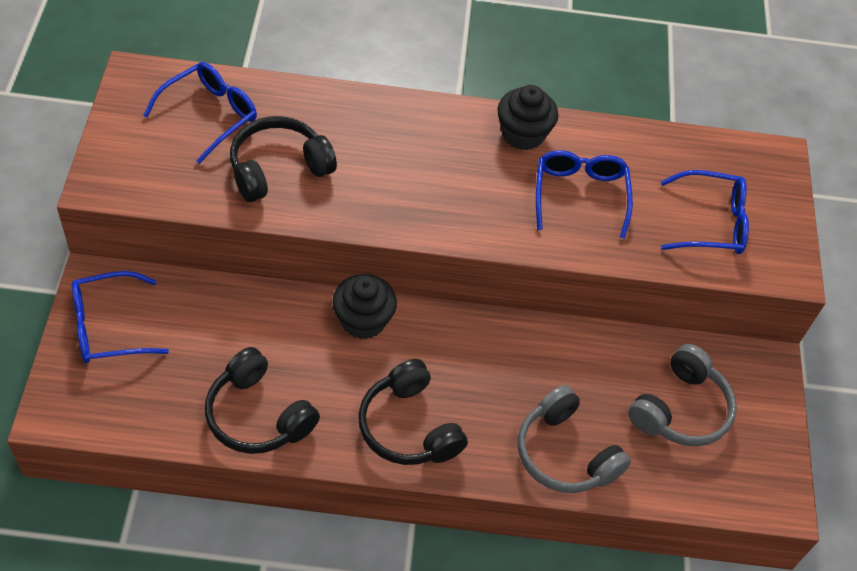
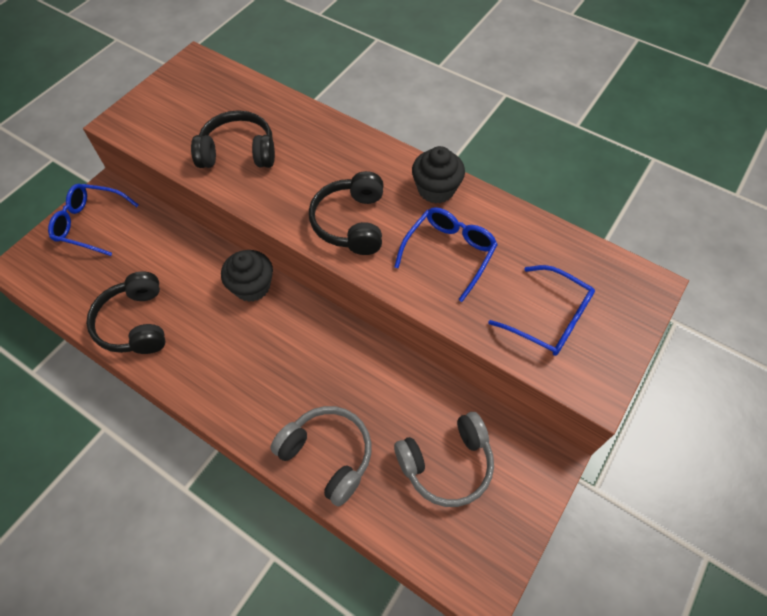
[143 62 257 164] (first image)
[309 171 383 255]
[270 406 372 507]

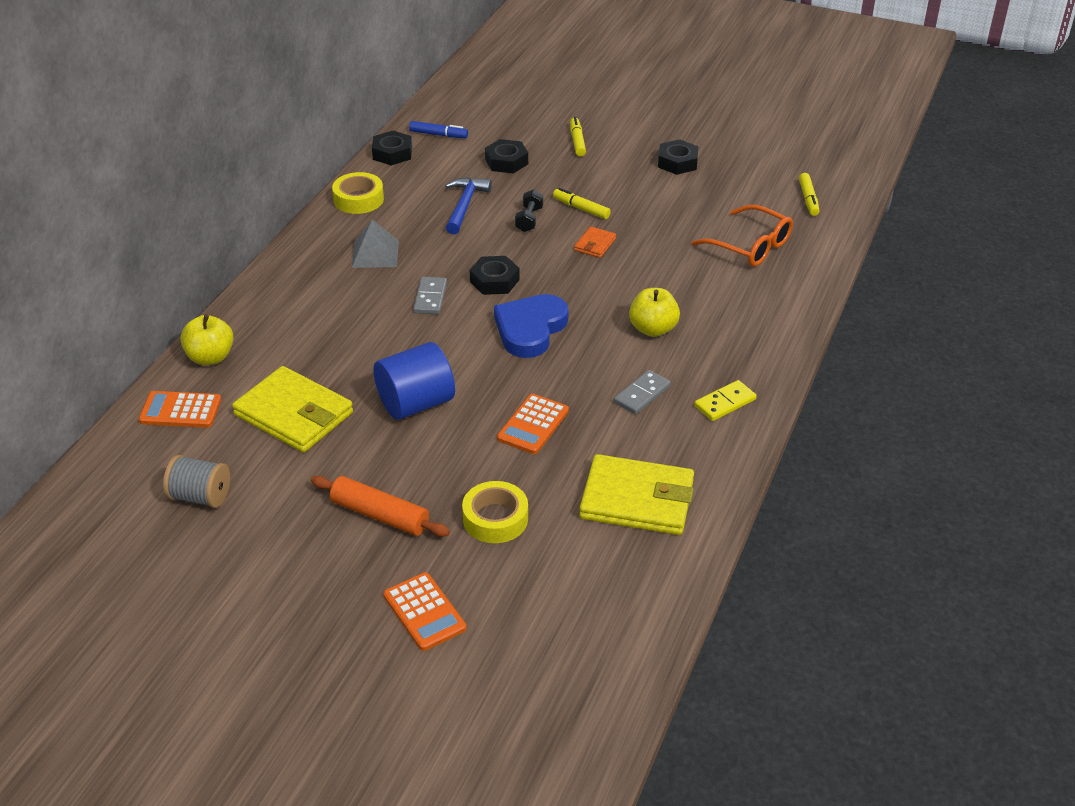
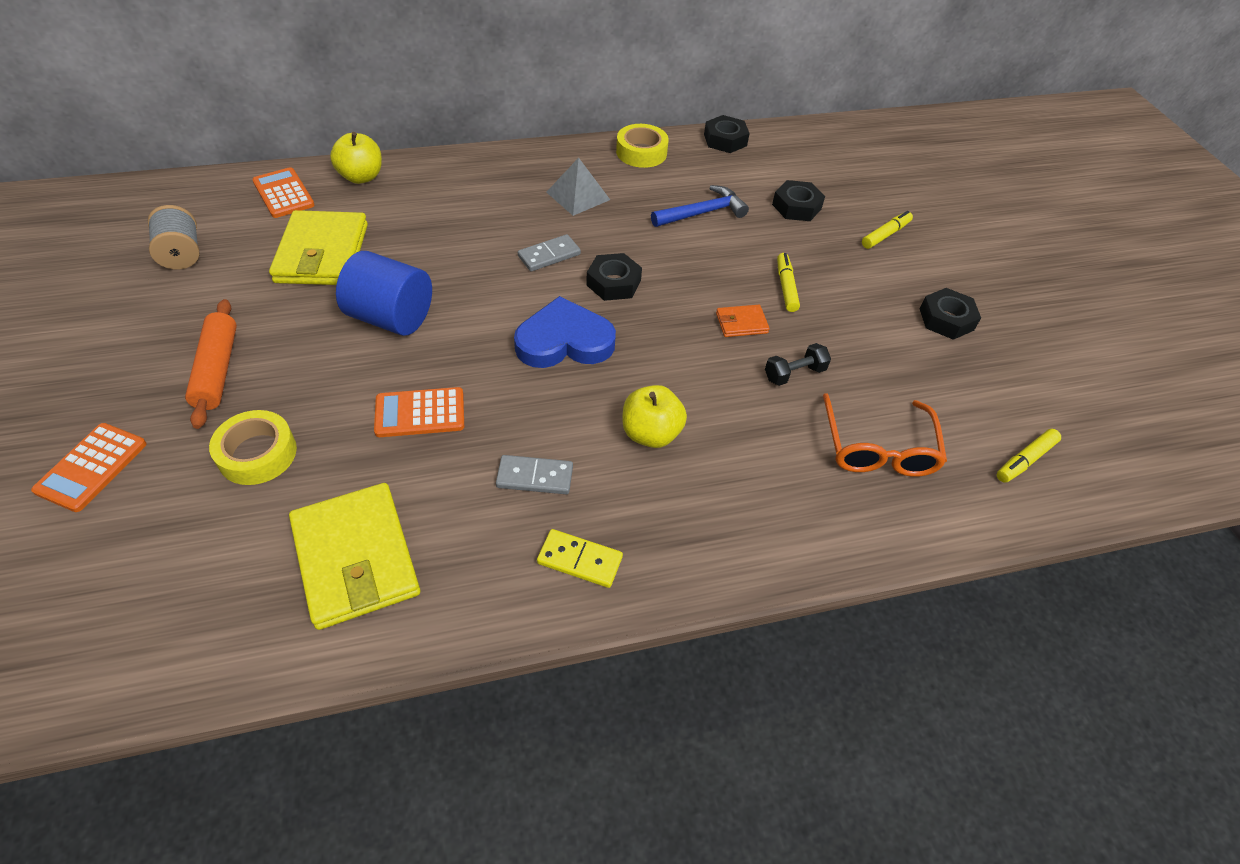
[409 121 468 138] (first image)
[765 343 831 386]

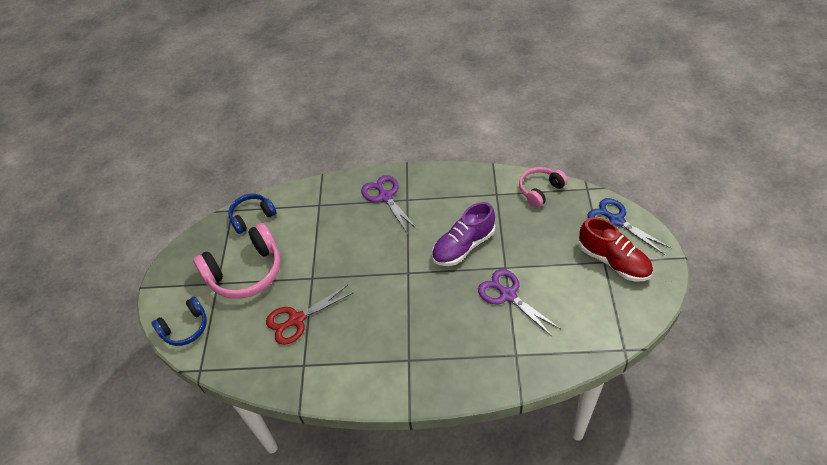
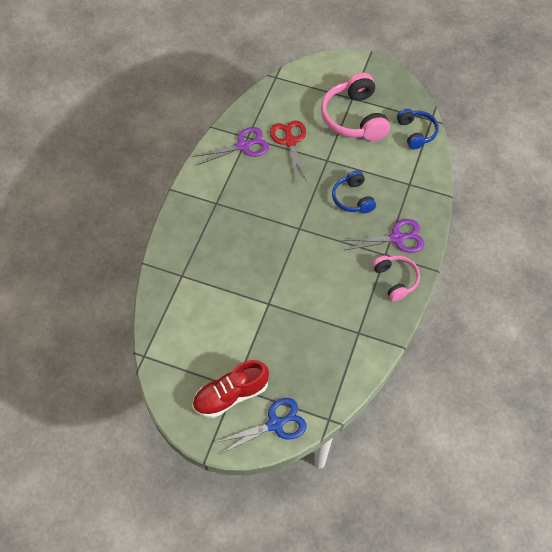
[372 255 420 301]
[432 202 495 266] (first image)
[192 127 269 165]
[332 170 376 213]

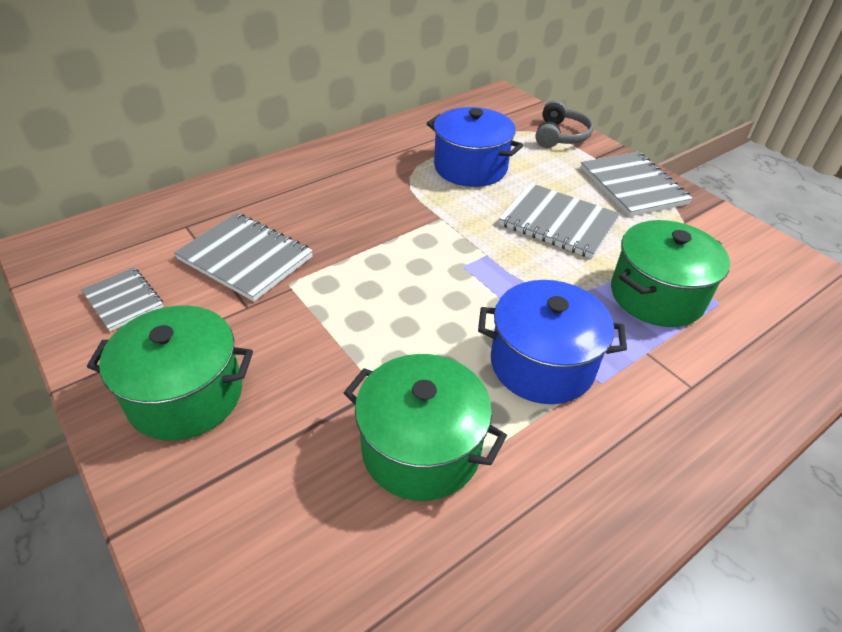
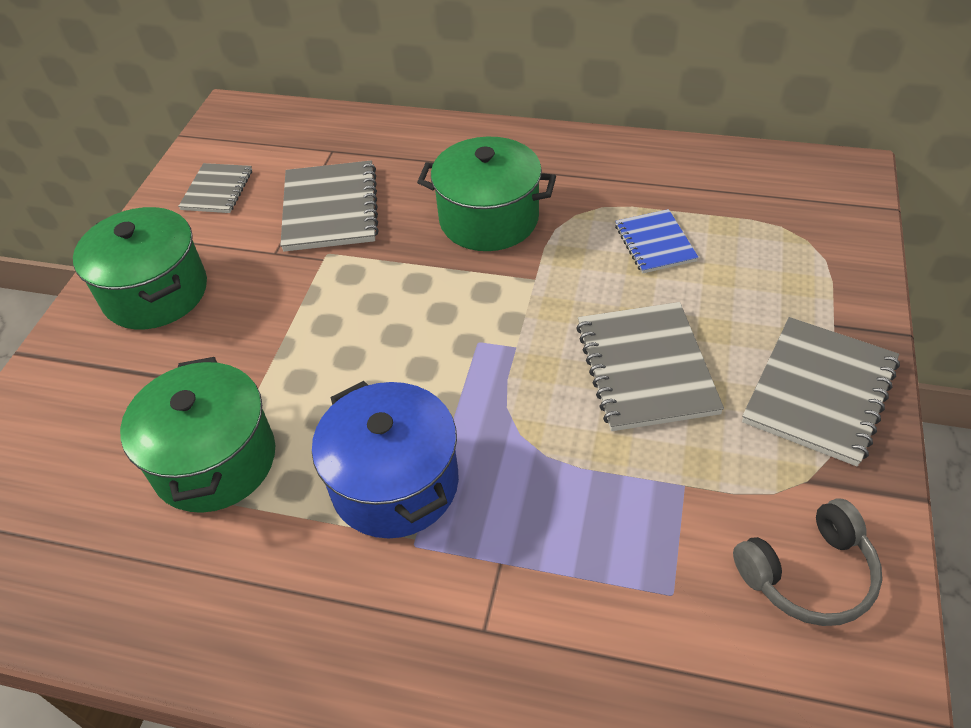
[733 499 882 626]
[615 209 699 274]
[417 137 556 251]

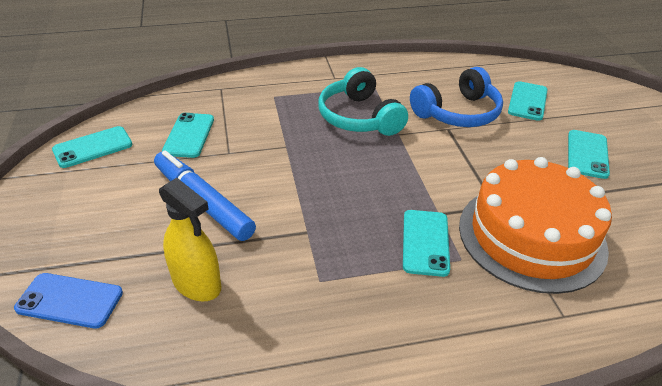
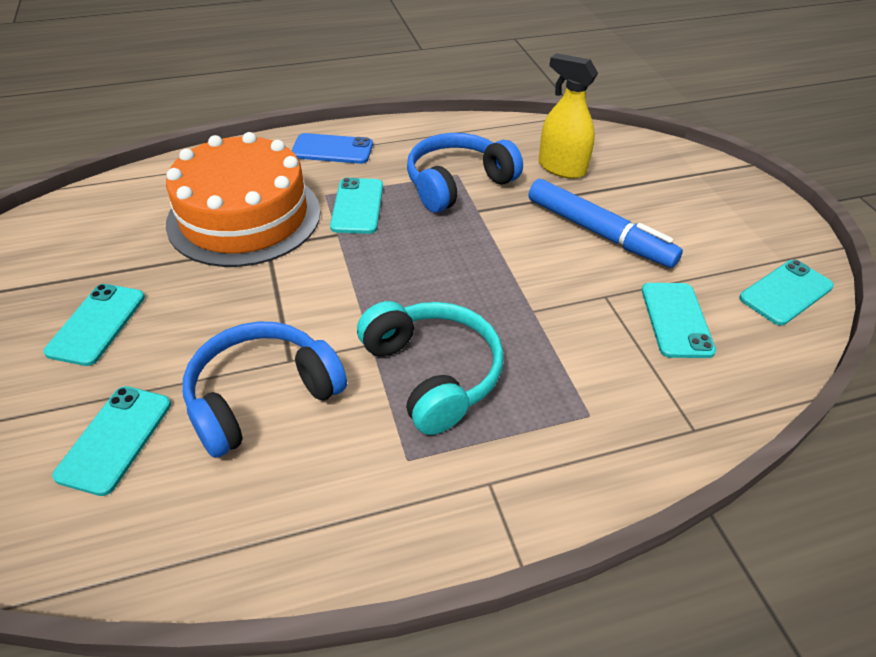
[291 133 373 164]
[407 133 523 213]

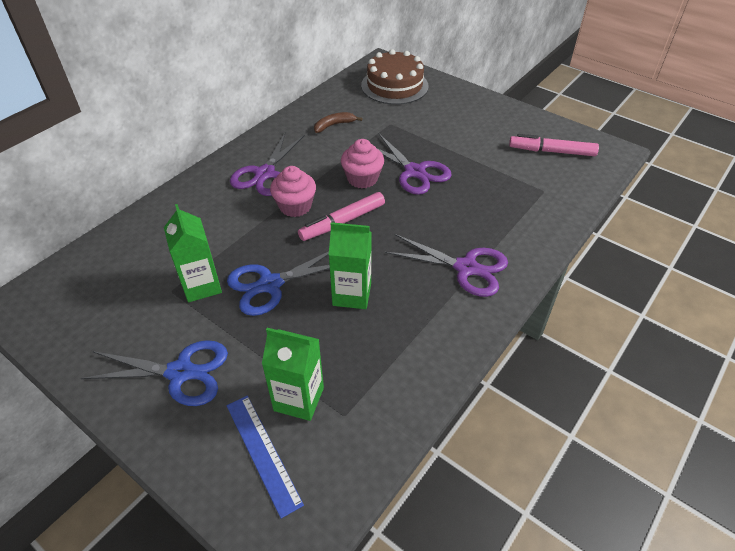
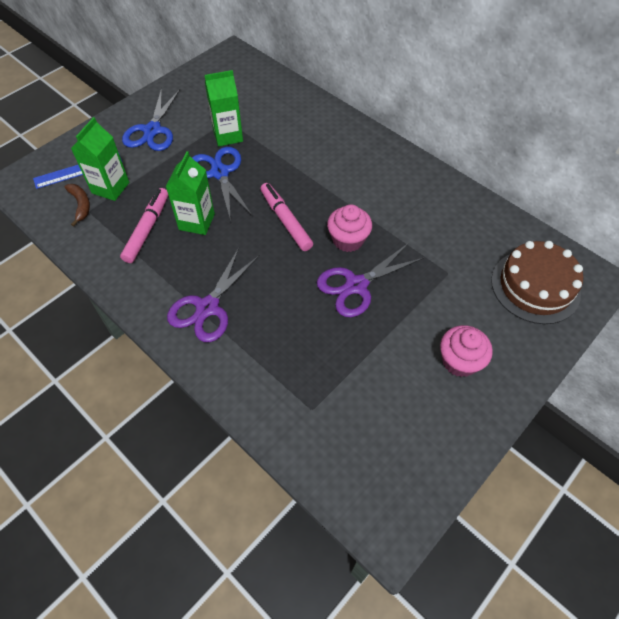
[64 184 90 226]
[230 132 305 196] (first image)
[120 188 168 263]
[440 325 493 377]

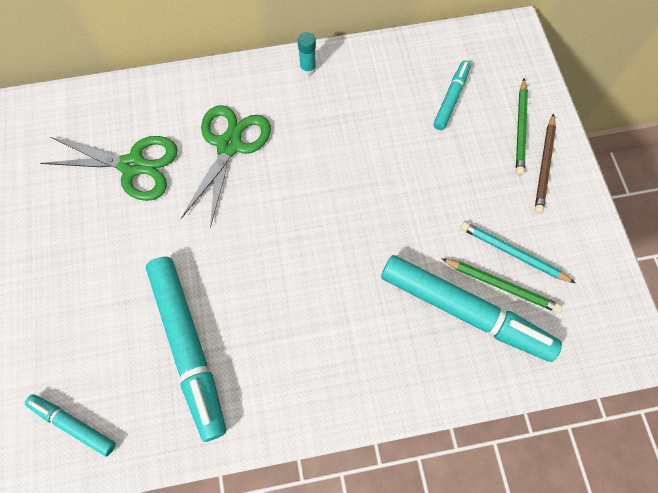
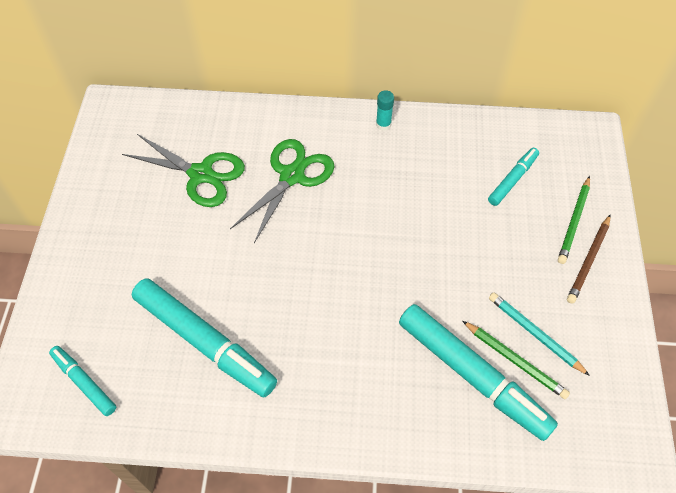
[132 279 277 397]

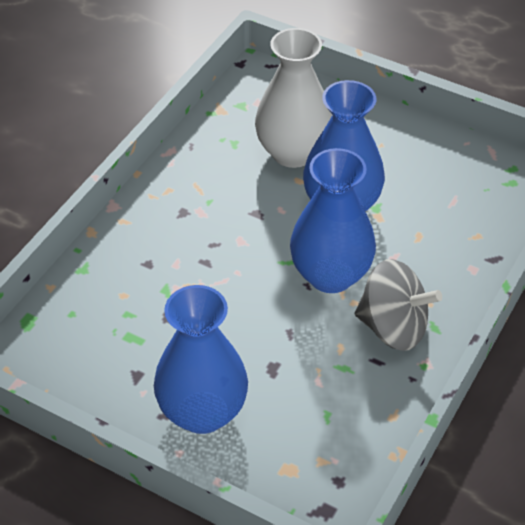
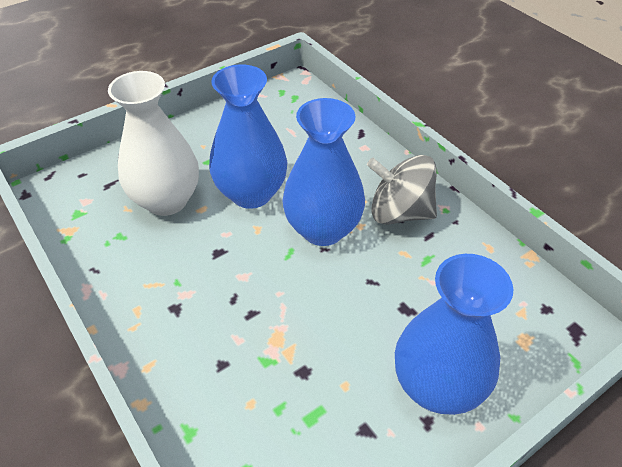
[367 155 437 225]

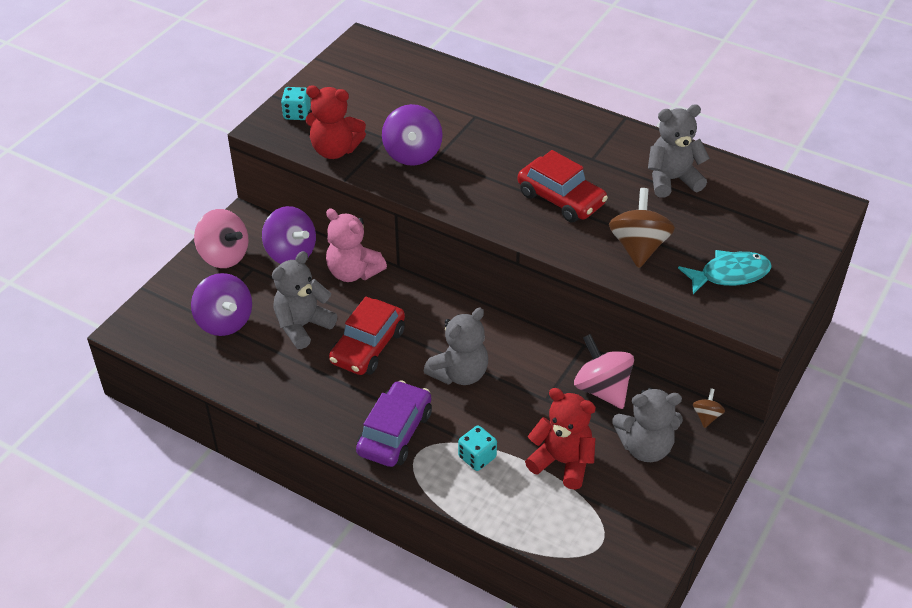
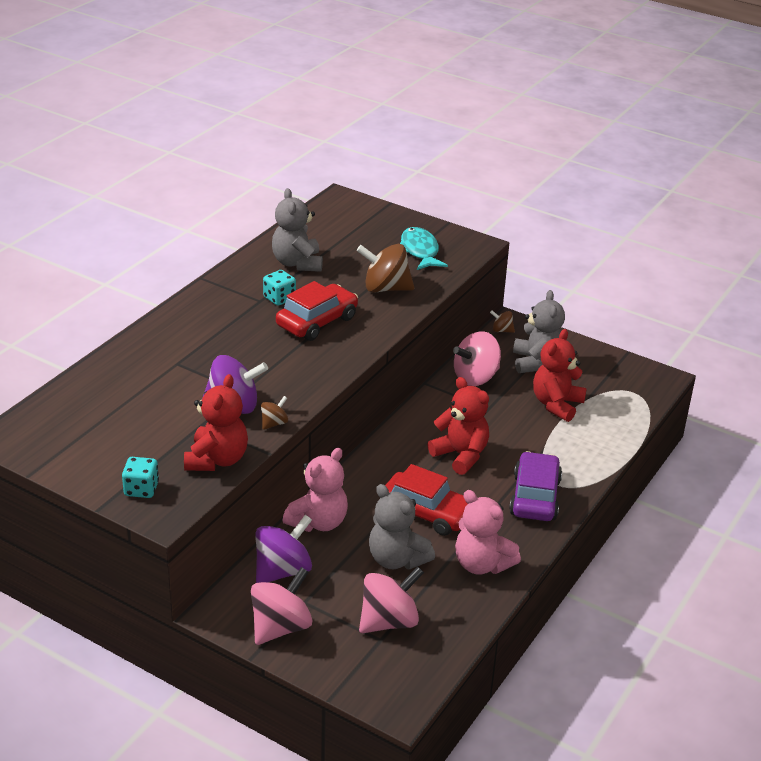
[359 567 424 633]
[427 377 489 475]
[509 451 562 521]
[263 270 296 306]
[261 396 288 430]
[455 490 521 575]

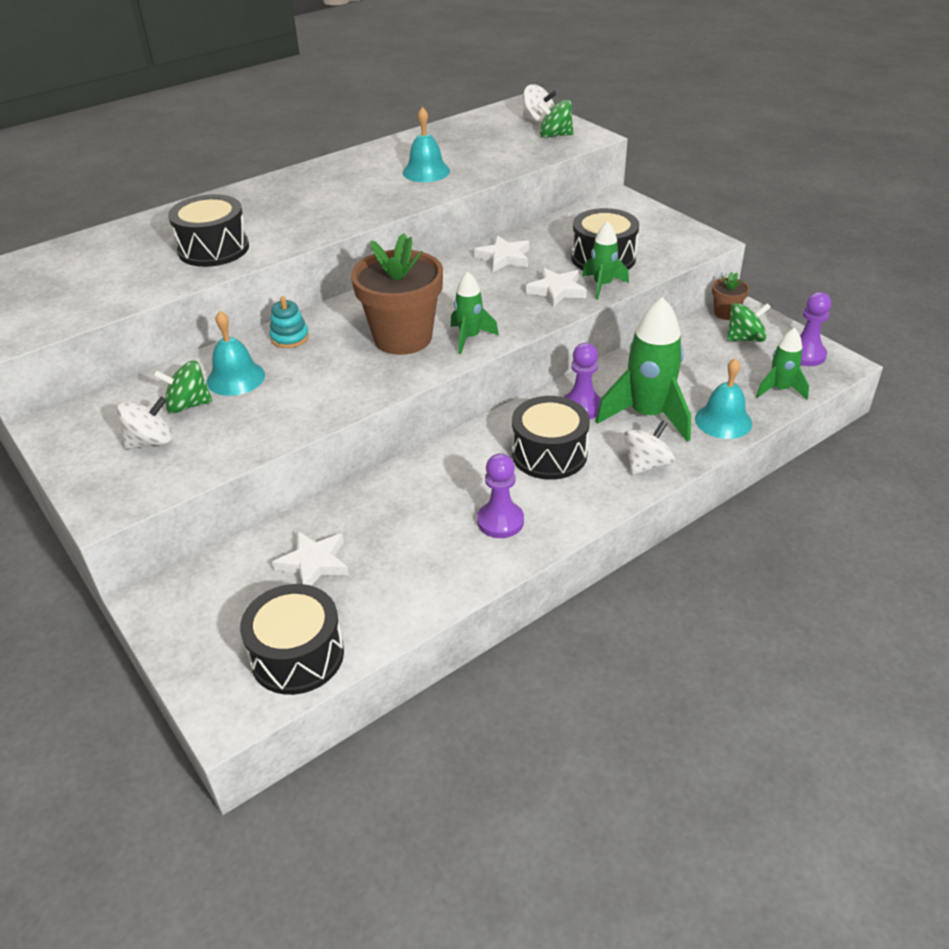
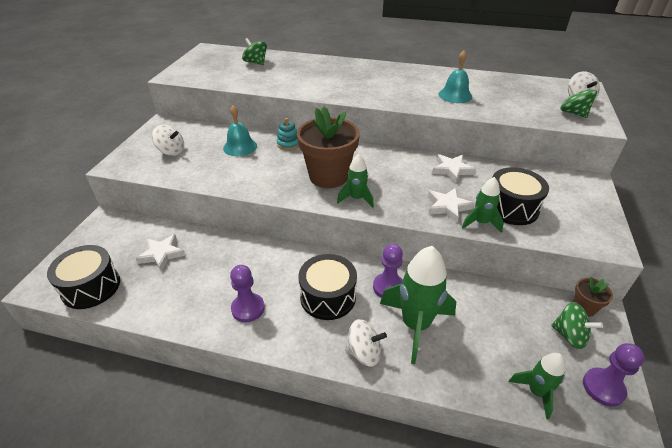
[168 194 249 267] (first image)
[695 358 752 439] (first image)
[242 38 267 65]

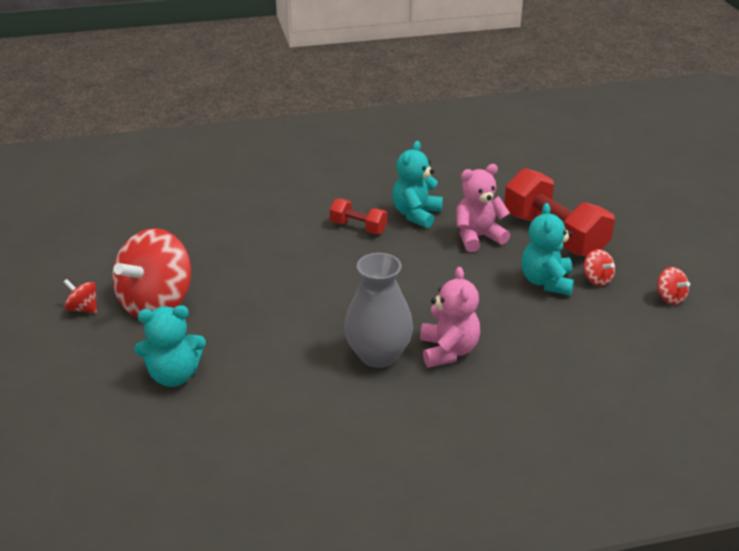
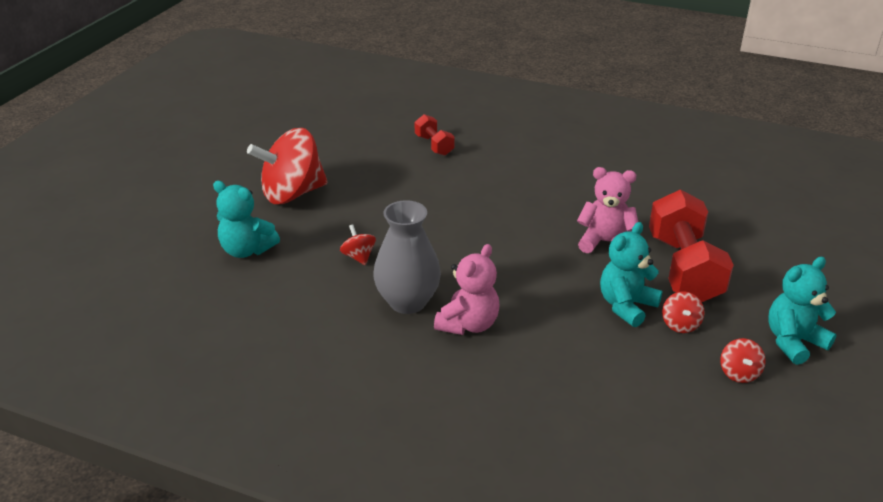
[768 257 837 365]
[415 114 455 156]
[340 224 376 265]

